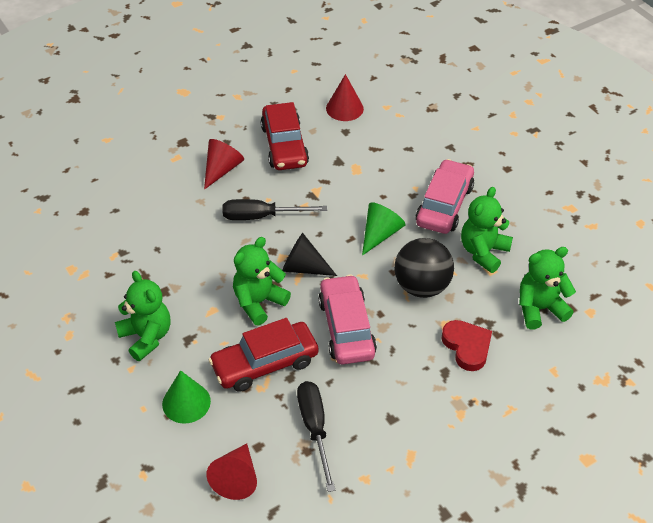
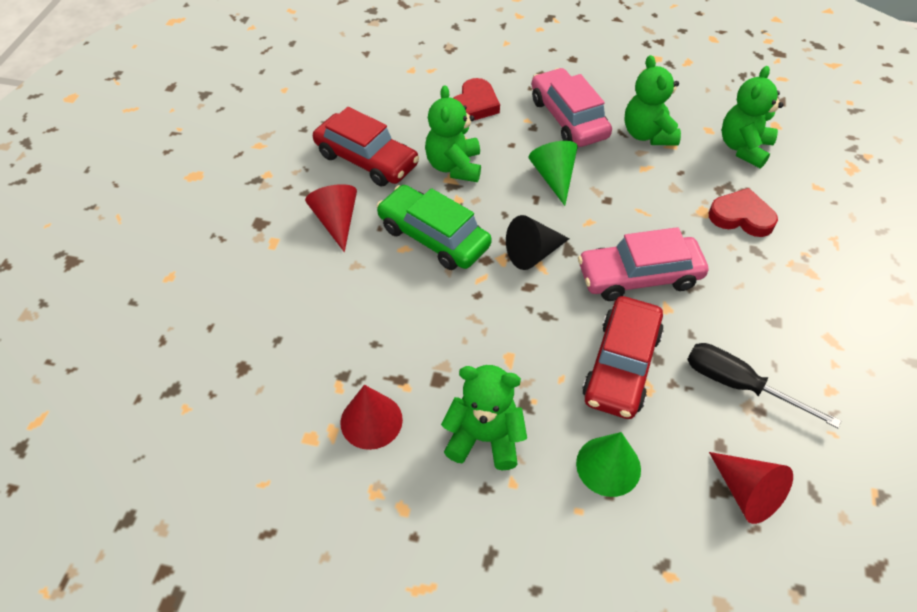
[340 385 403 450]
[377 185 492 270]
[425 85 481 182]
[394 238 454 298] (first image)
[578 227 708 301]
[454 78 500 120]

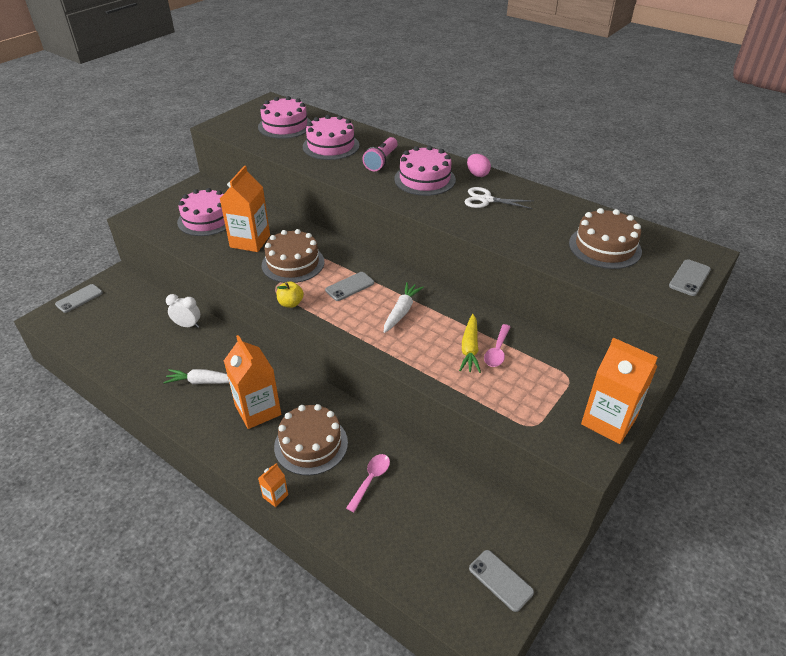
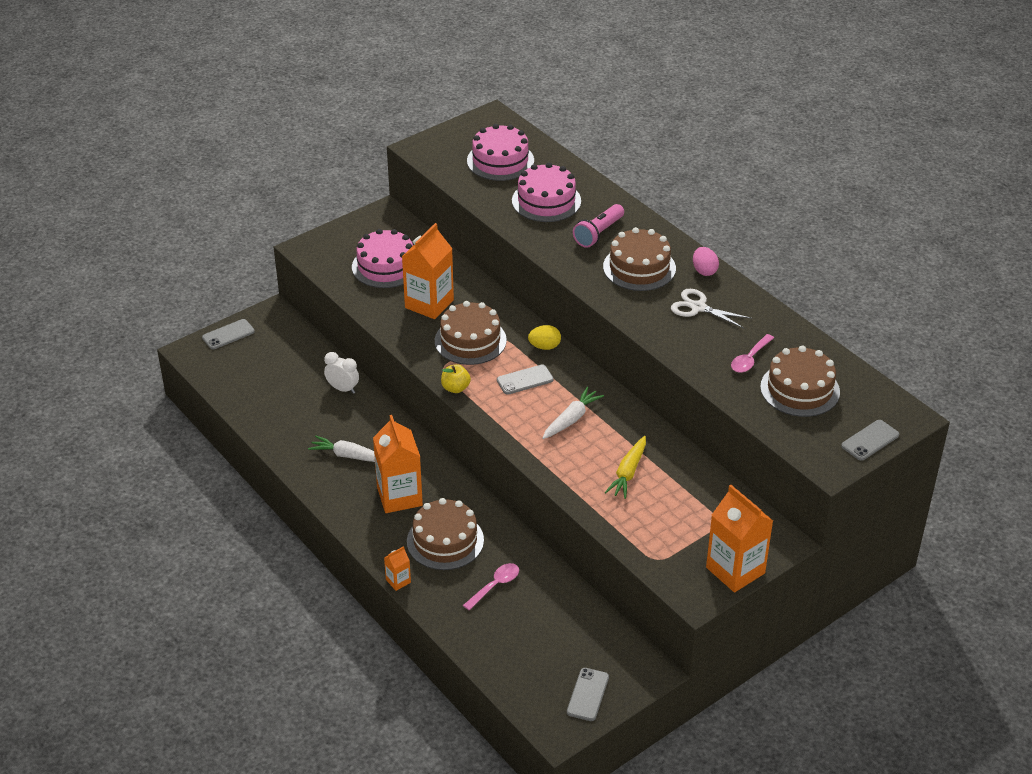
[603 227 676 291]
[731 334 774 373]
[567 668 609 721]
[528 325 561 350]

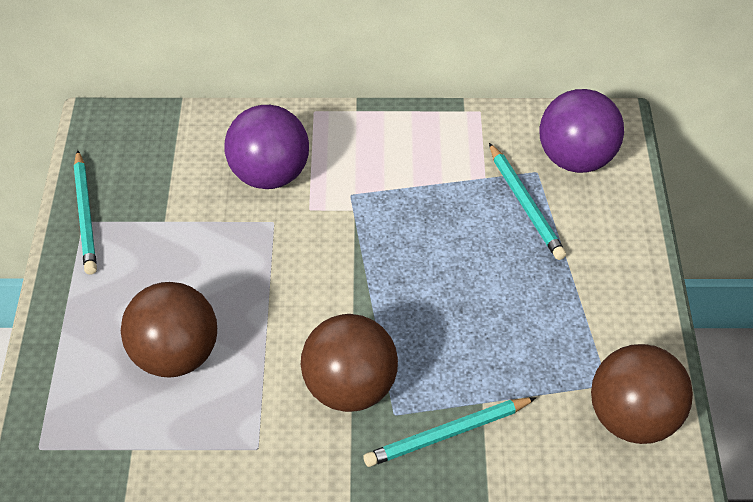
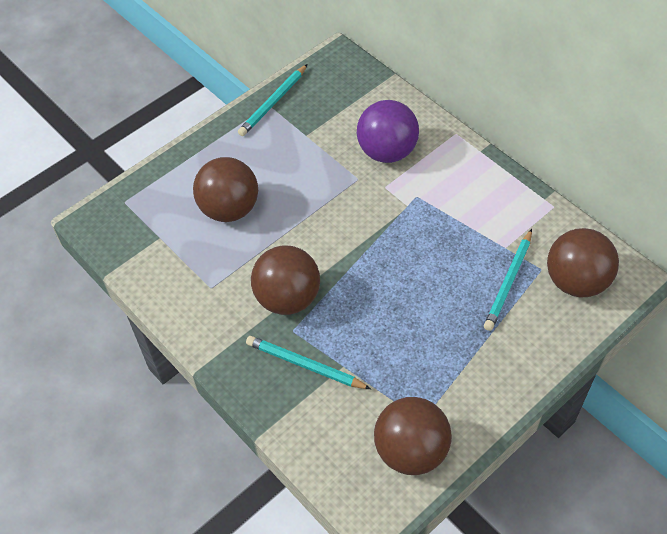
[547 228 619 297]

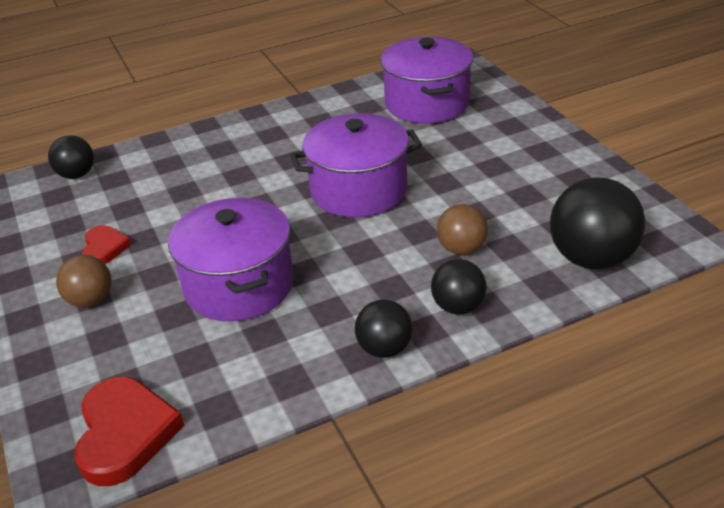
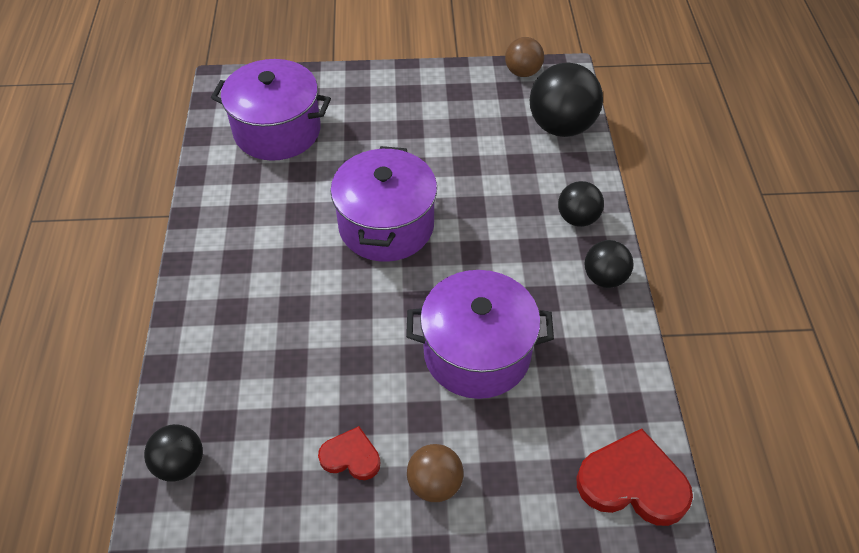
[505 37 544 77]

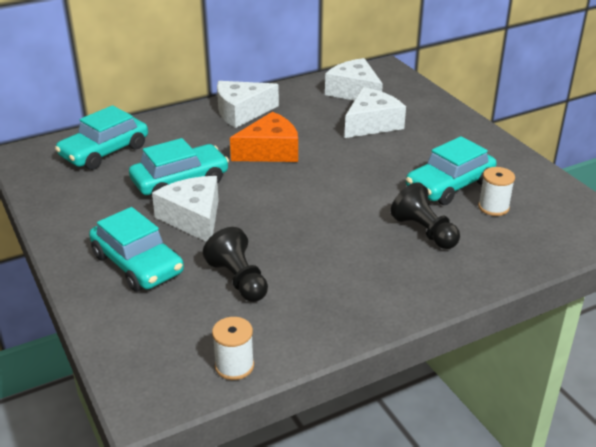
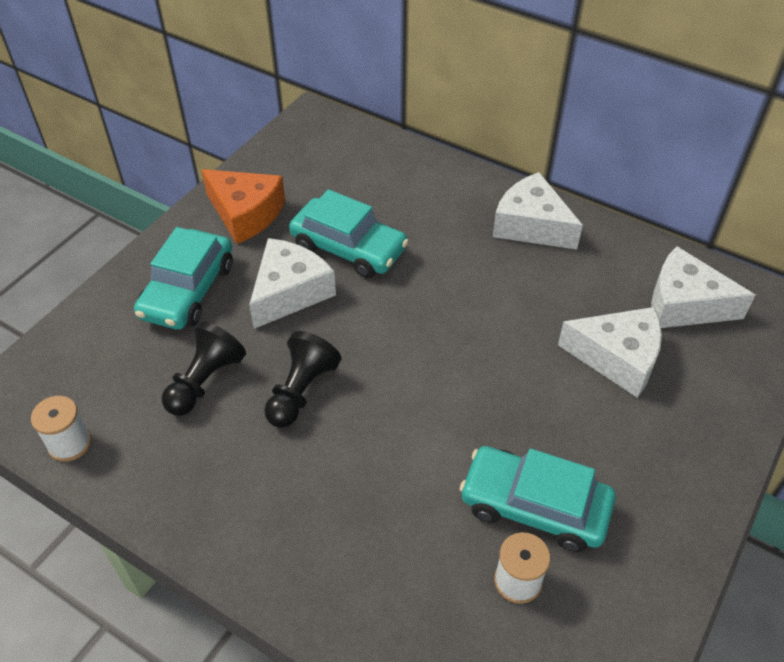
[651 246 755 328]
[55 105 148 170] (first image)
[201 169 285 244]
[264 331 342 428]

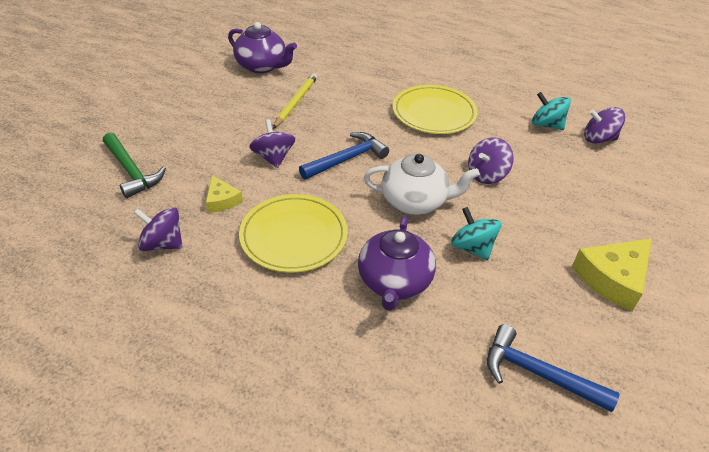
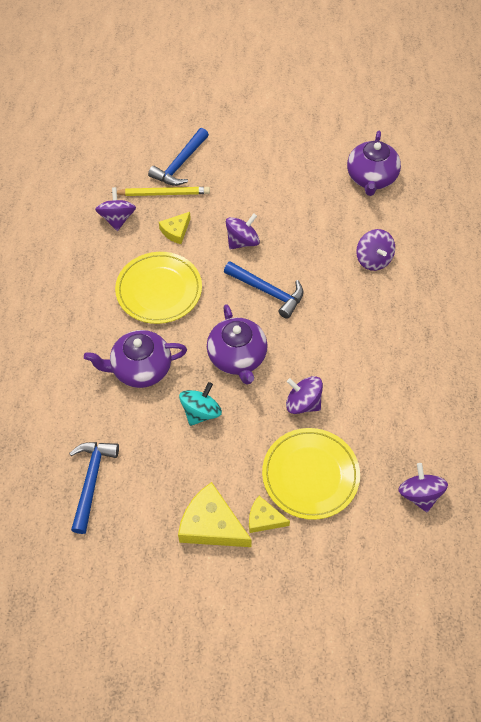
[111 187 210 196]
[262 428 360 520]
[532 92 571 130] (first image)
[148 128 209 186]
[207 304 268 384]
[356 229 395 271]
[249 496 290 533]

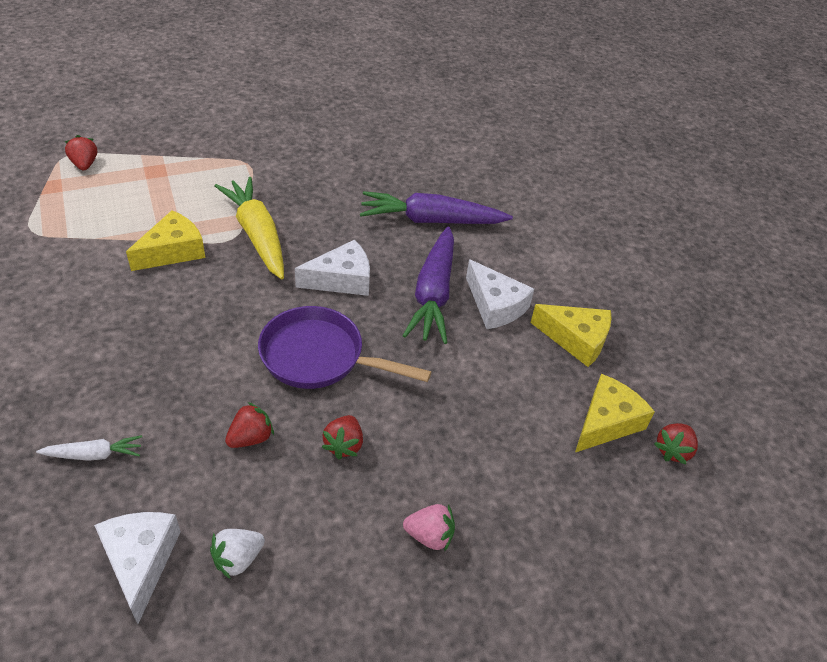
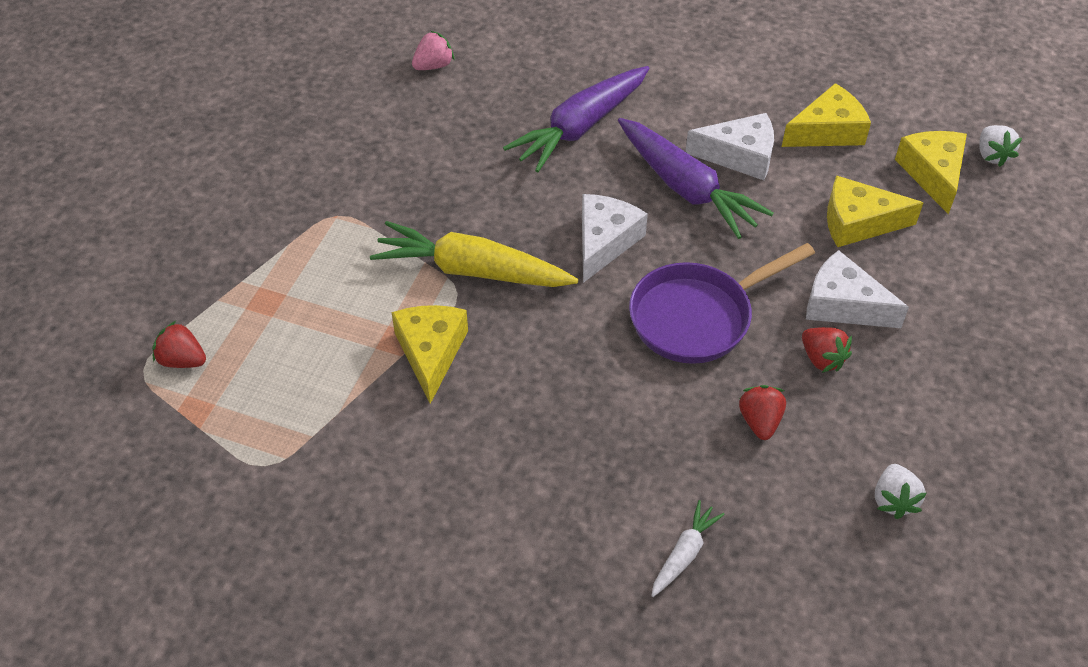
[979 125 1022 167]
[412 31 454 70]
[806 250 909 328]
[827 175 923 247]

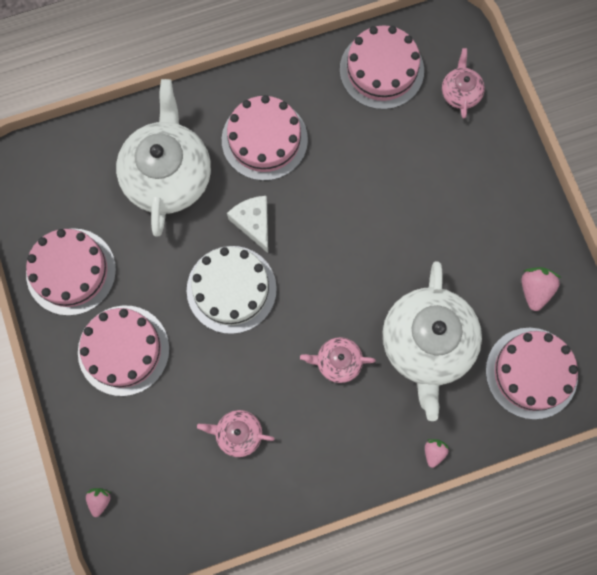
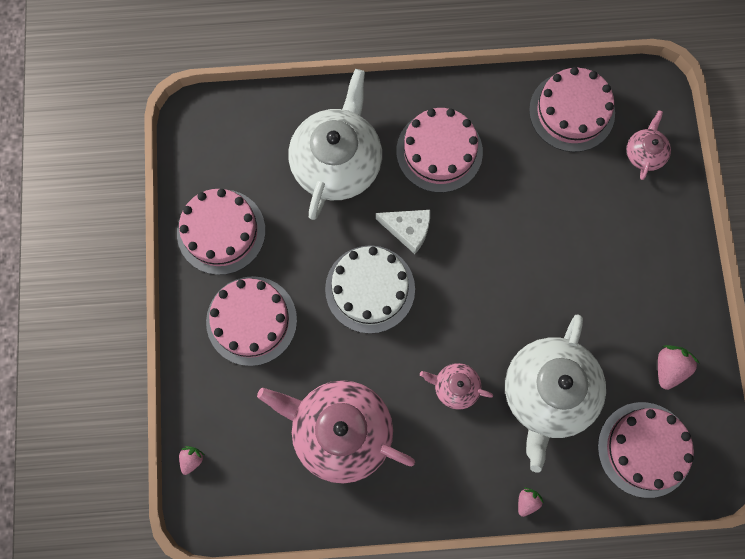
[376 210 430 254]
[257 380 415 484]

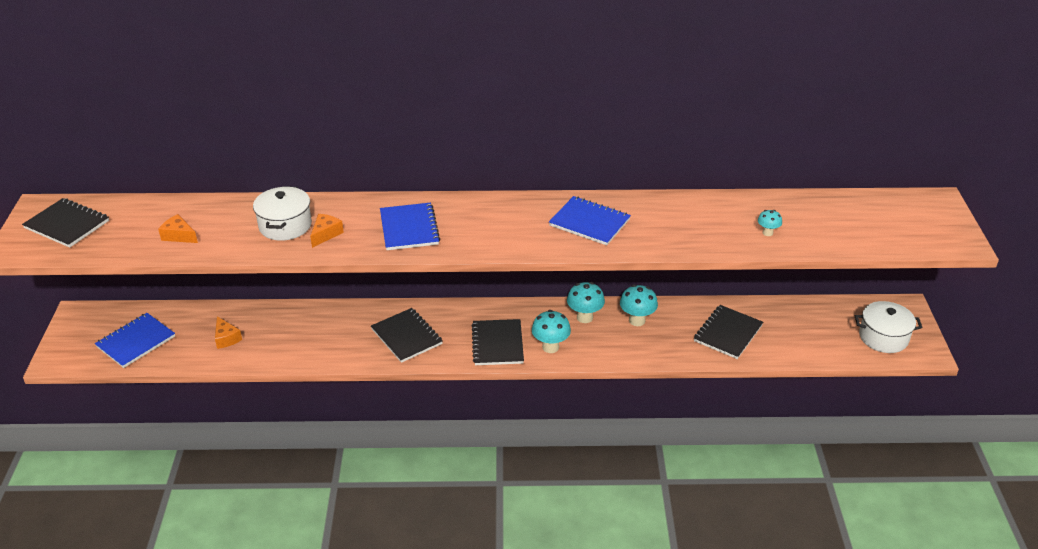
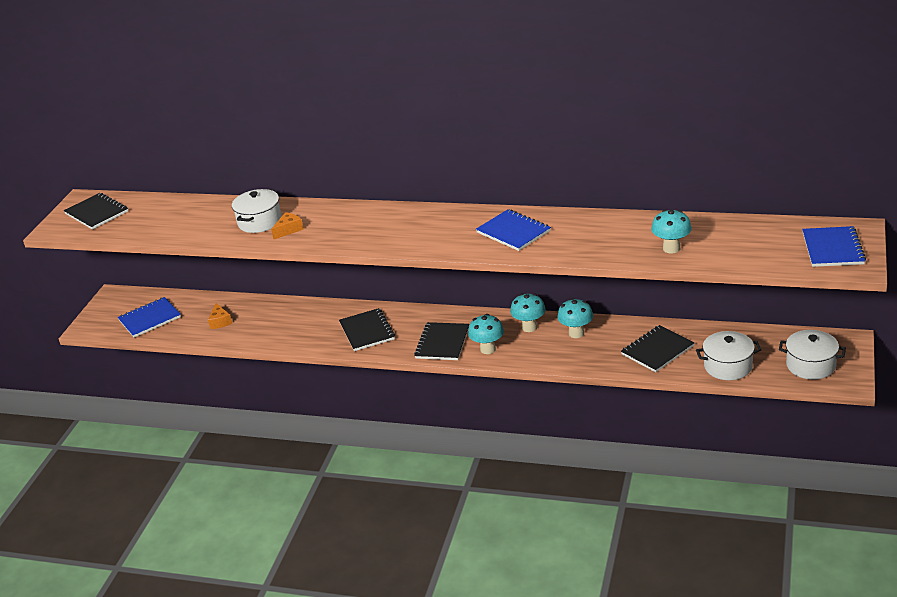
[802 226 866 267]
[651 209 692 254]
[158 214 198 243] (first image)
[696 331 762 380]

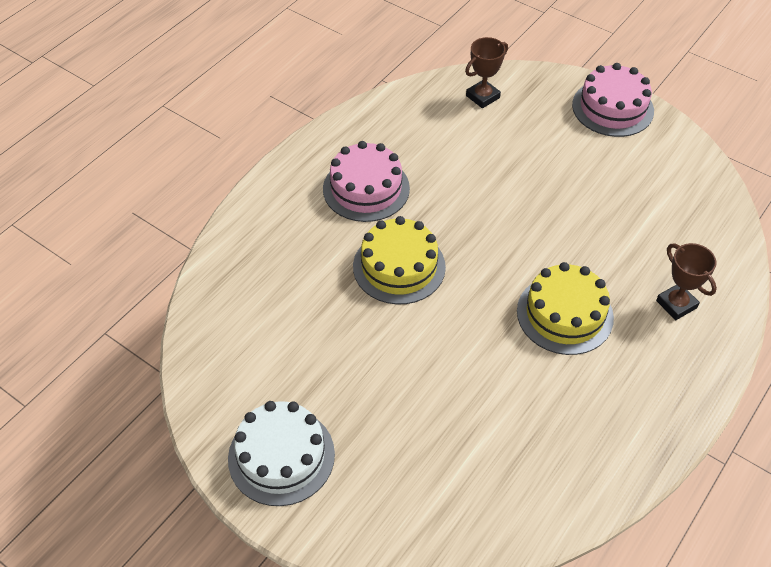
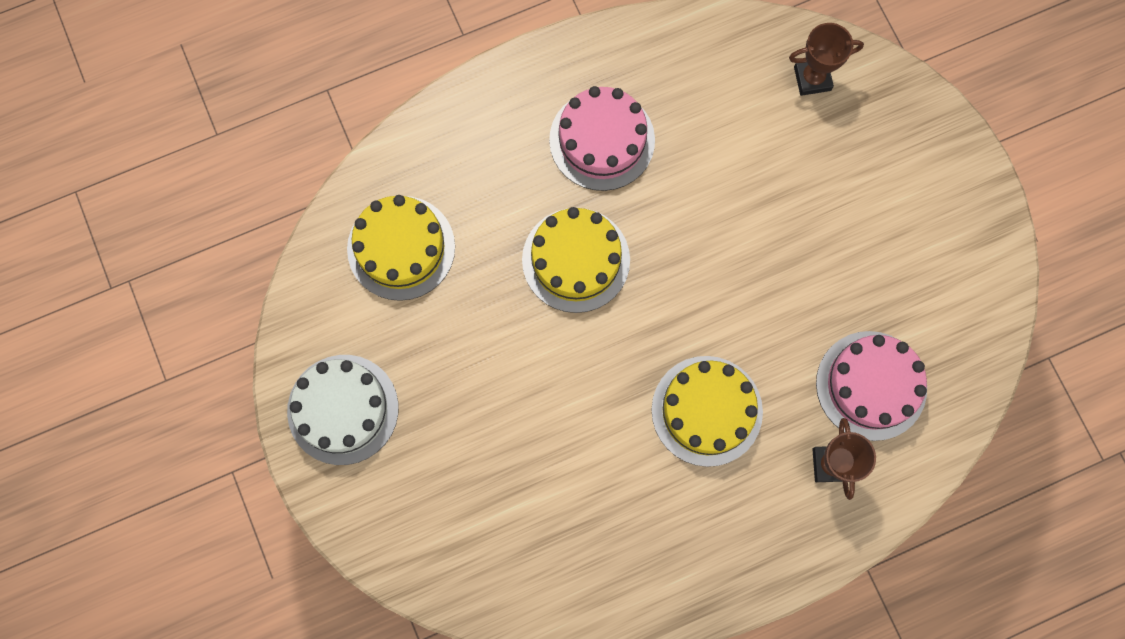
[816 331 927 441]
[347 195 455 301]

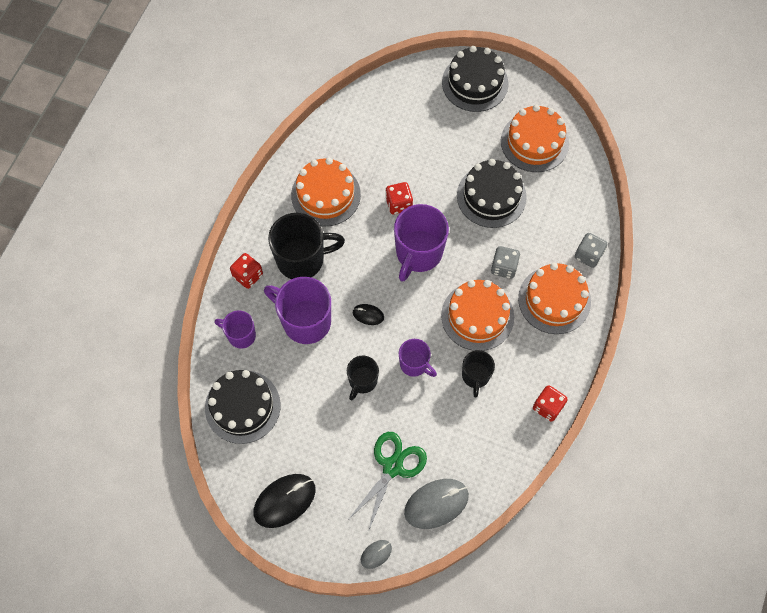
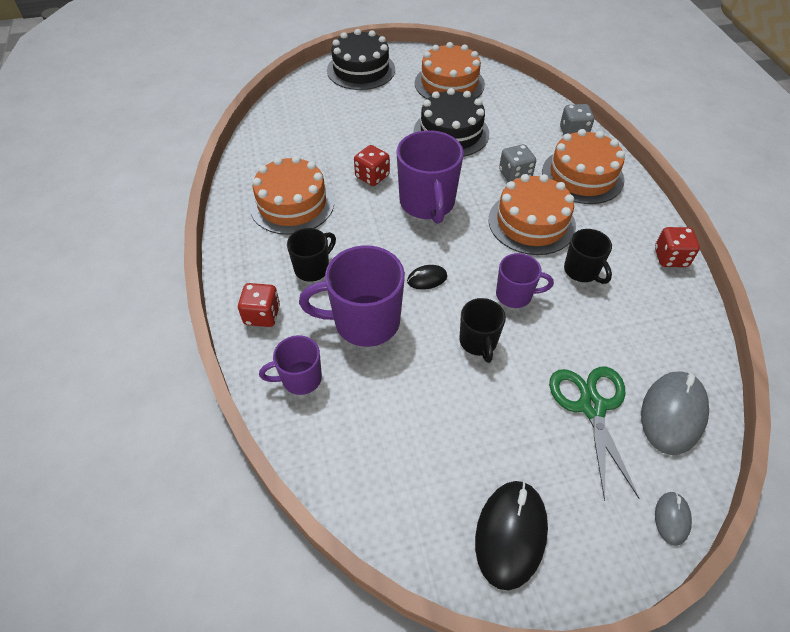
[287 228 336 282]
[205 370 281 444] (first image)

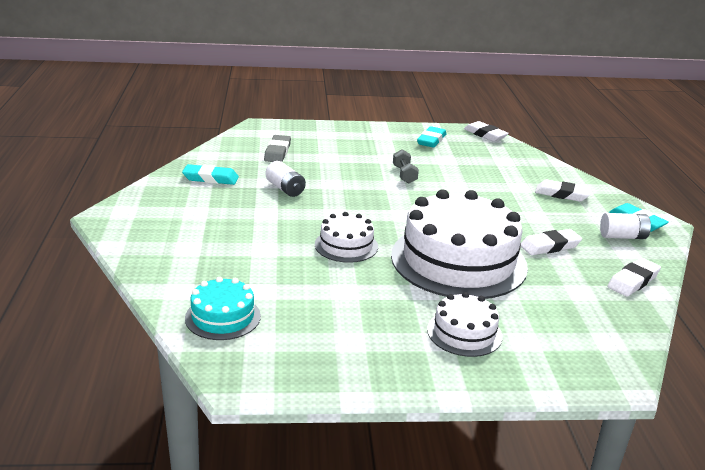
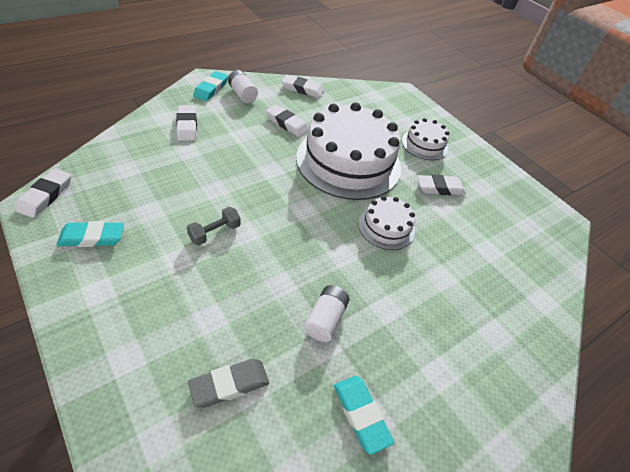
[185 277 261 340] (first image)
[417 175 466 195]

